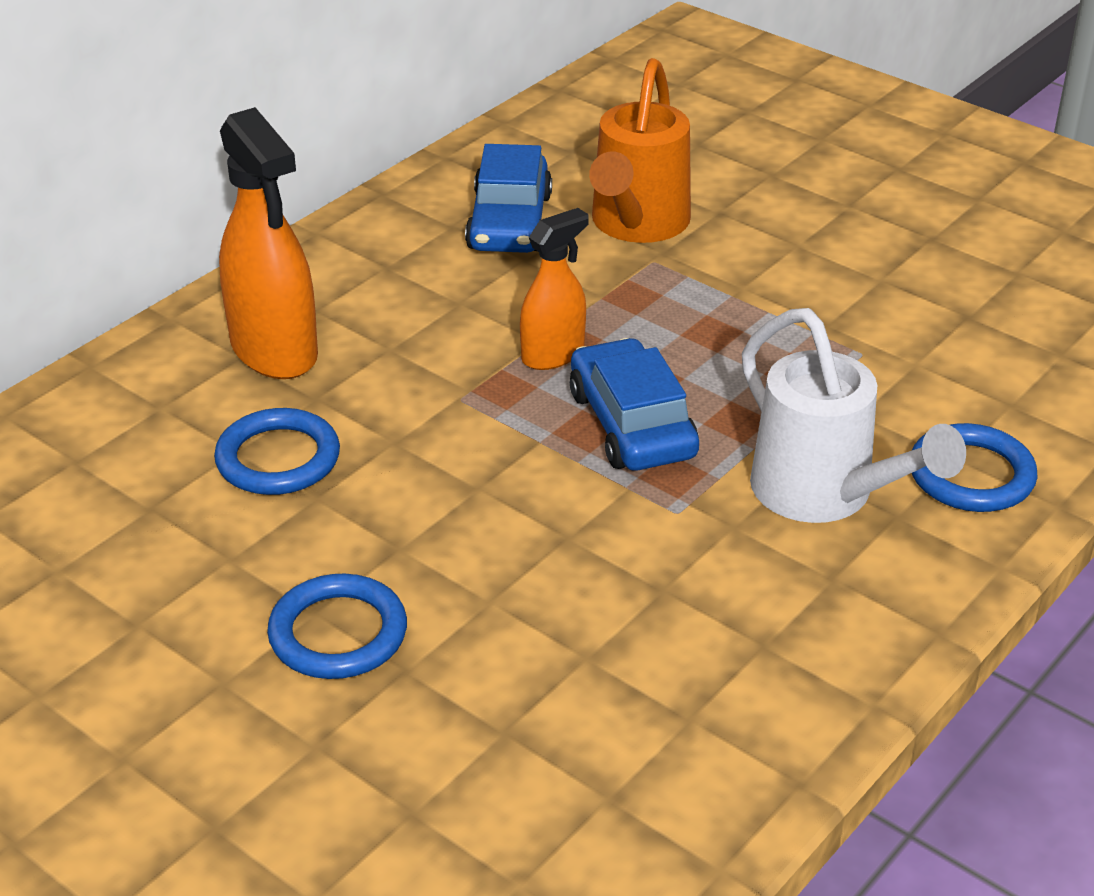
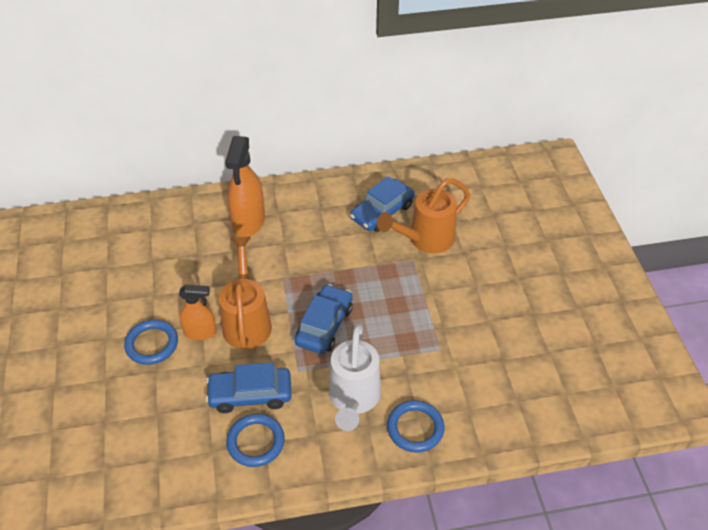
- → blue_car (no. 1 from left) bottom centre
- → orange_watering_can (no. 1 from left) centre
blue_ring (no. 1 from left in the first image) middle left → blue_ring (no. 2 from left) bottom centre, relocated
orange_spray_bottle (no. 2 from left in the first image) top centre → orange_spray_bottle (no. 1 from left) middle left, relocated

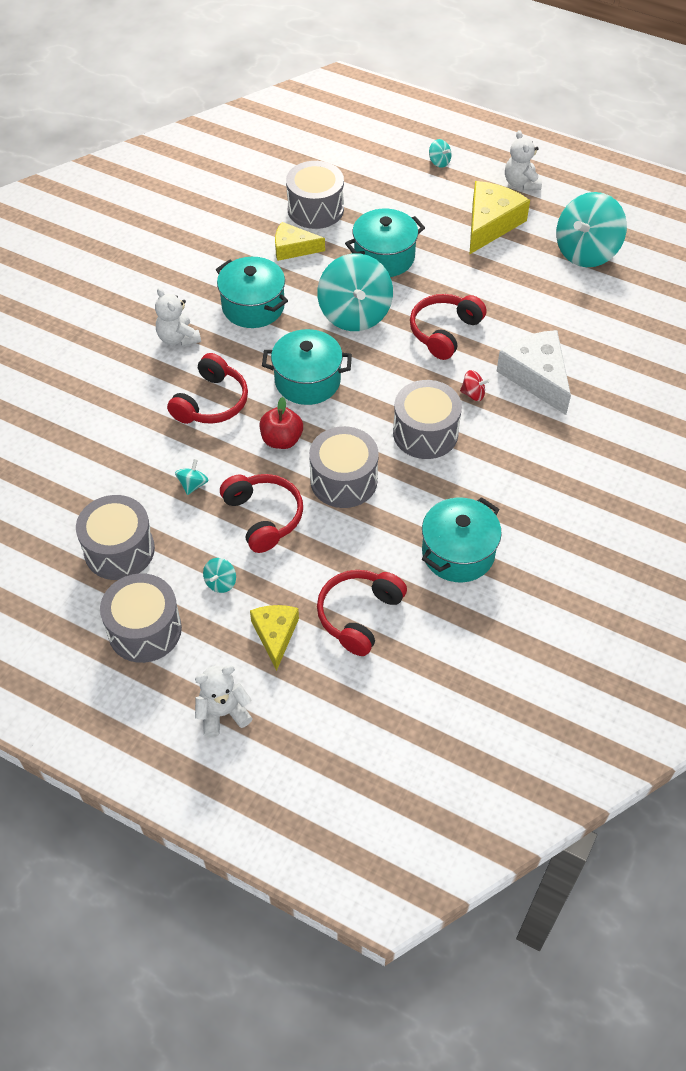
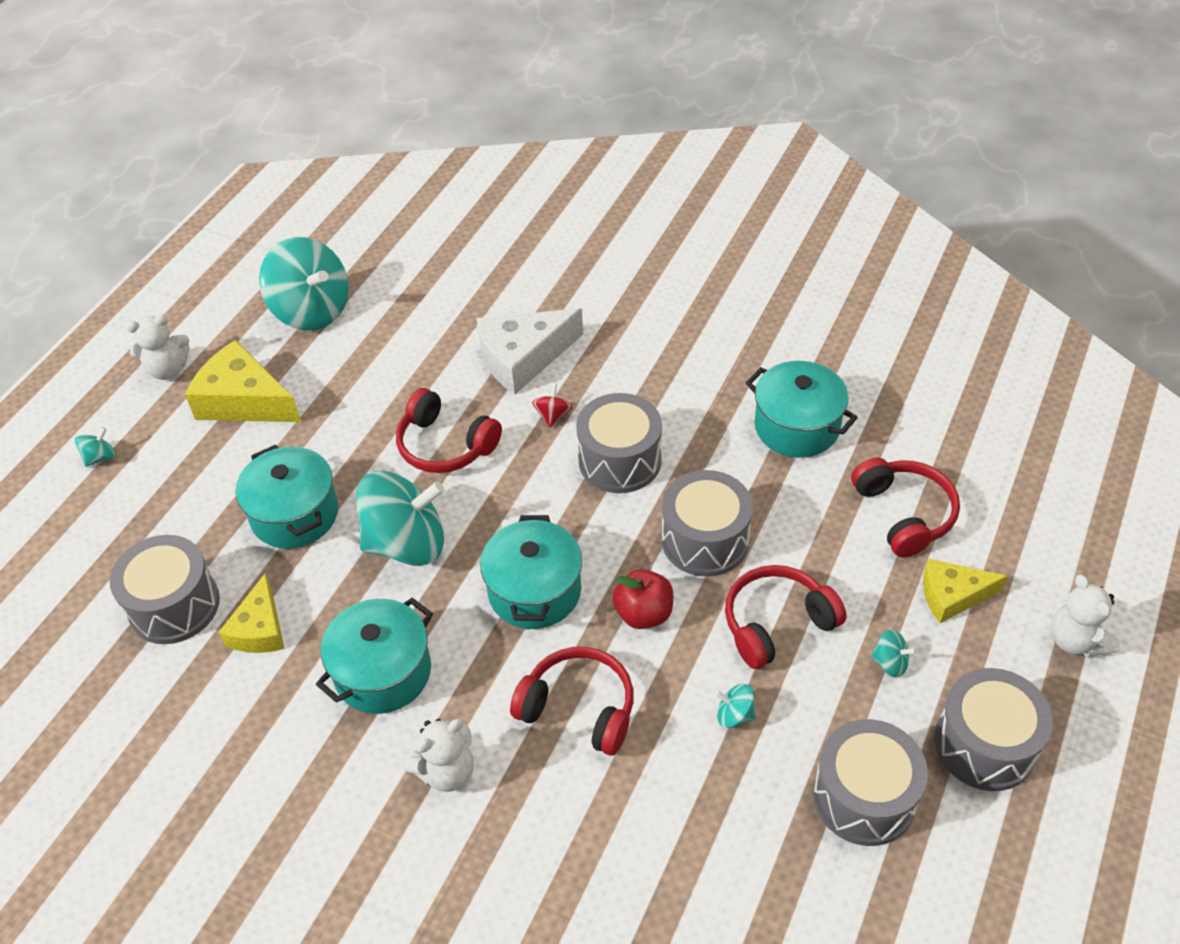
red_headphones (no. 3 from left in the first image) centre → red_headphones (no. 4 from left) middle right, 135 degrees counterclockwise

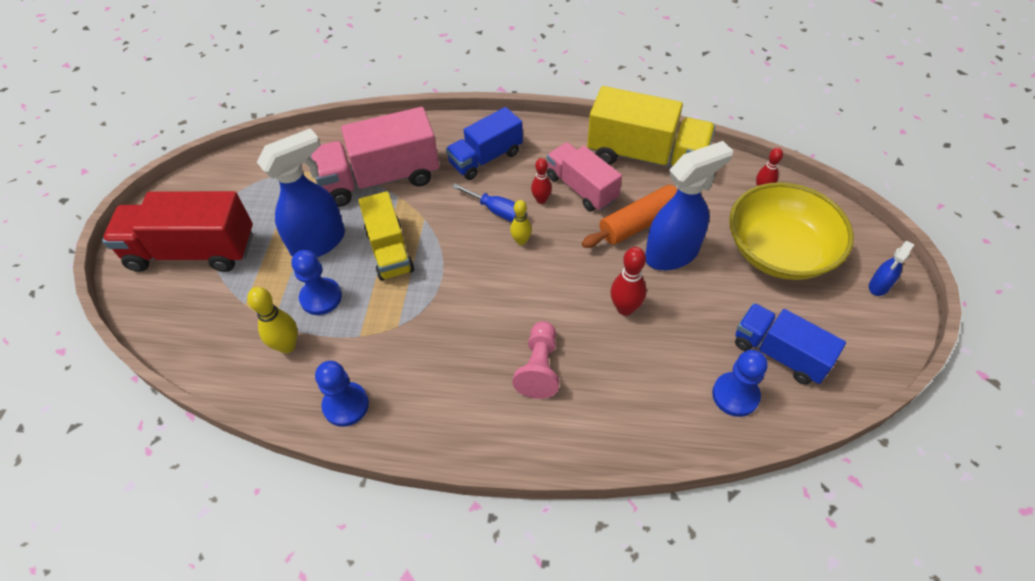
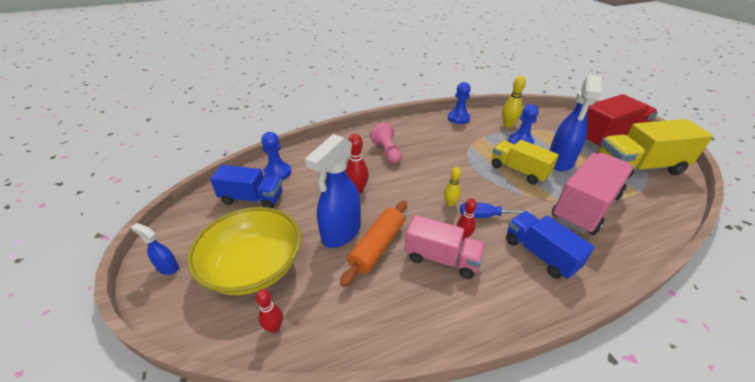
yellow_truck (no. 2 from left) top centre → yellow_truck (no. 2 from left) middle right, relocated
blue_truck (no. 1 from left in the first image) top centre → blue_truck (no. 2 from left) middle right, 60 degrees counterclockwise
blue_spray_bottle (no. 3 from left in the first image) middle right → blue_spray_bottle (no. 1 from left) middle left, 75 degrees counterclockwise

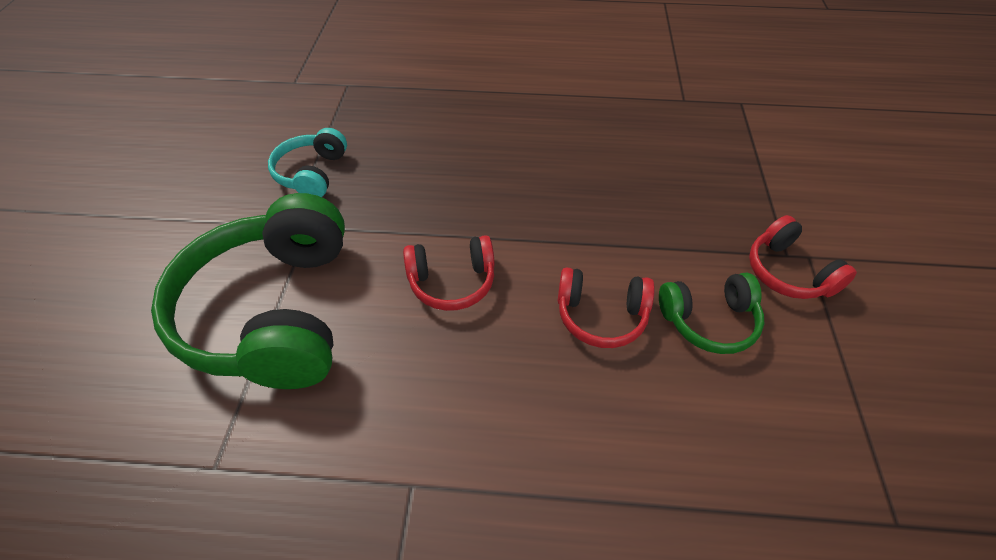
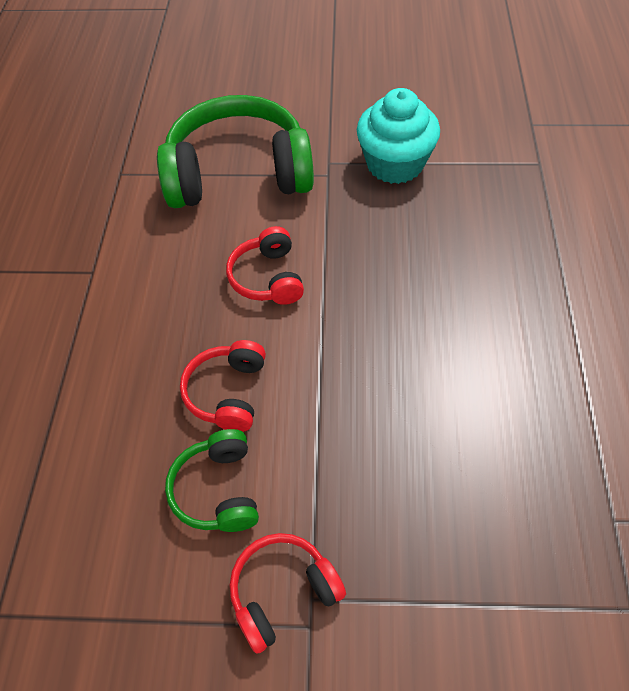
turquoise_headphones top left → turquoise_cupcake top centre

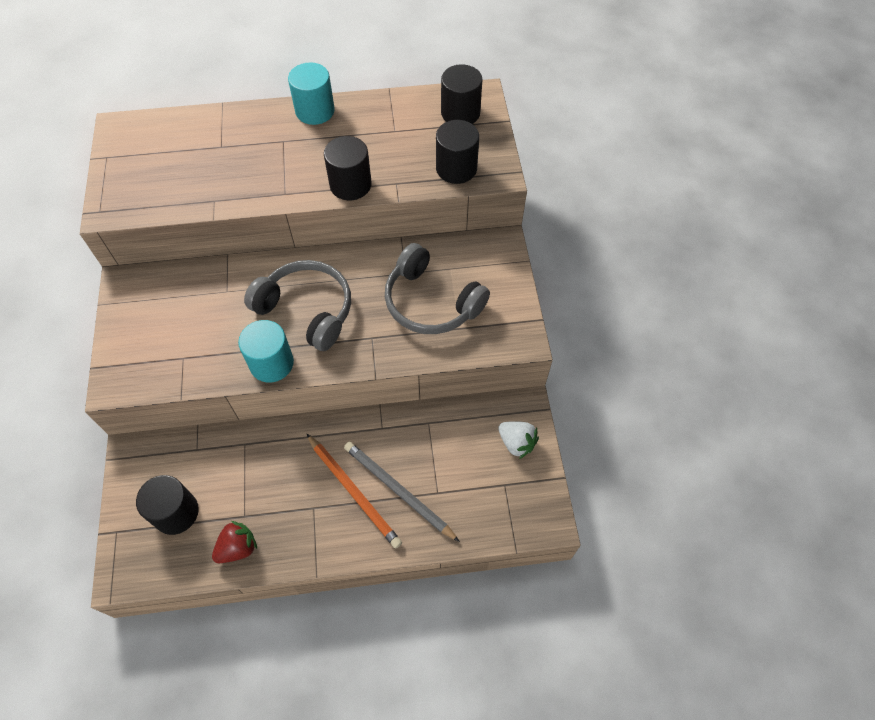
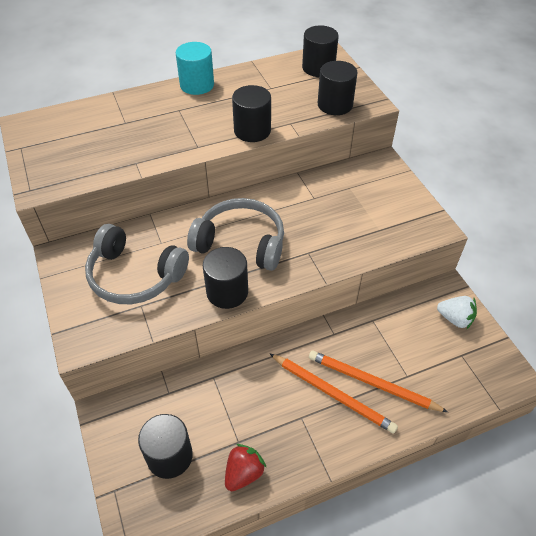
grey_headphones (no. 2 from left in the first image) centre → grey_headphones (no. 1 from left) middle left, relocated
turquoise_cylinder (no. 1 from left) middle left → black_cylinder (no. 2 from left) centre
grey_pencil bottom centre → orange_pencil (no. 2 from left) bottom right

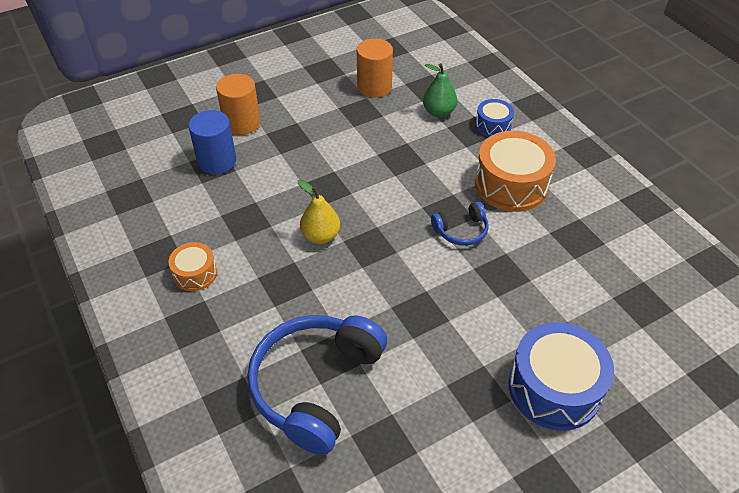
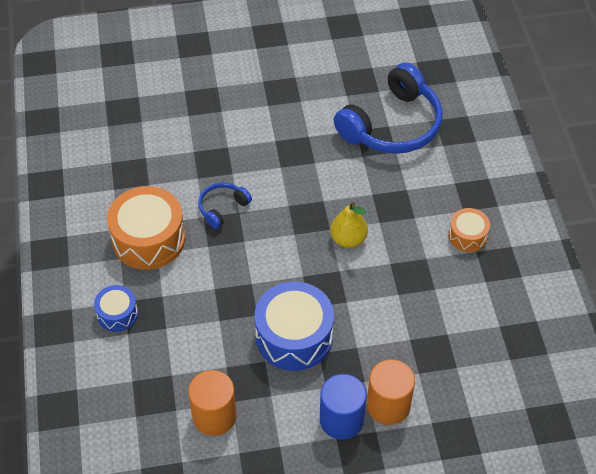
green_pear top centre → -
blue_cylinder top left → blue_cylinder bottom centre, relocated
blue_drum (no. 2 from left) bottom right → blue_drum (no. 2 from left) bottom centre, relocated
blue_headphones (no. 2 from left in the first image) centre → blue_headphones (no. 1 from left) centre, 45 degrees counterclockwise

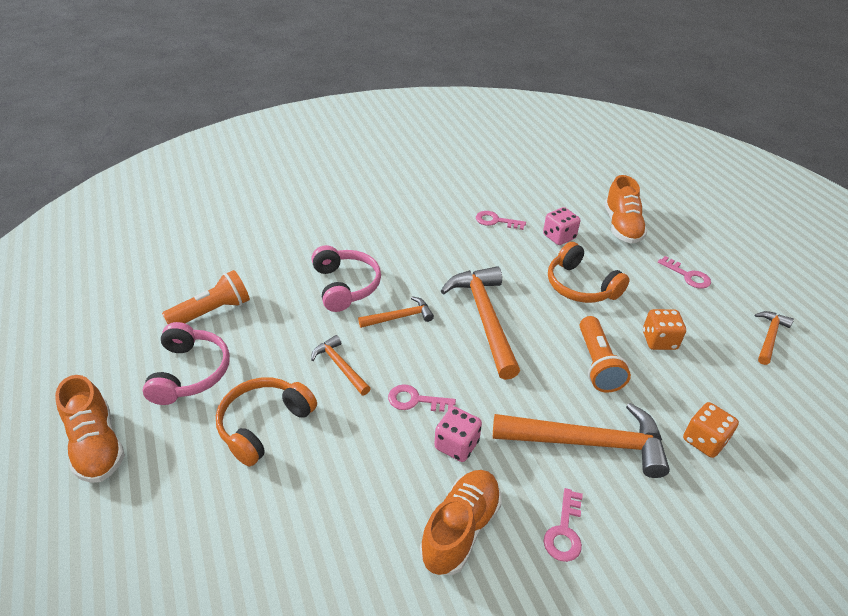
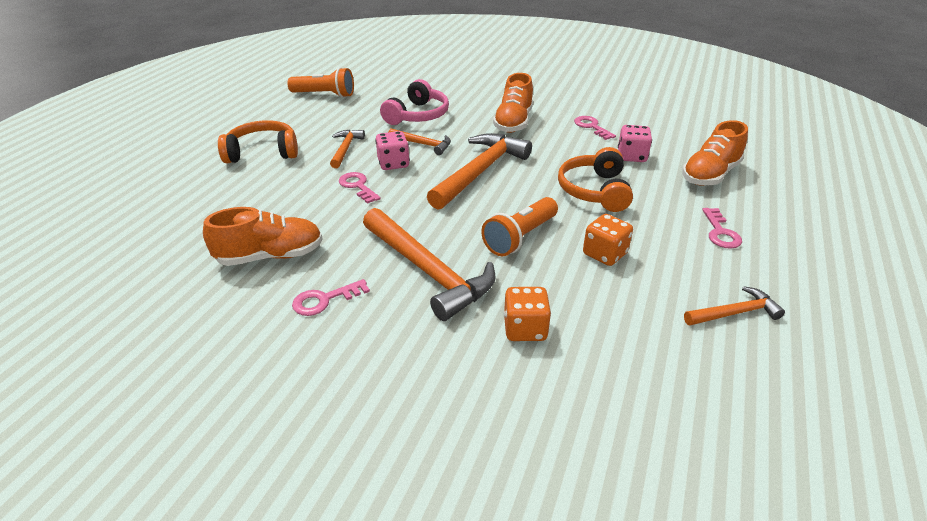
pink_headphones (no. 1 from left) middle left → -
orange_shoe (no. 1 from left in the first image) bottom left → orange_shoe (no. 2 from left) top centre, relocated
pink_dice (no. 1 from left) bottom centre → pink_dice (no. 1 from left) top centre, relocated

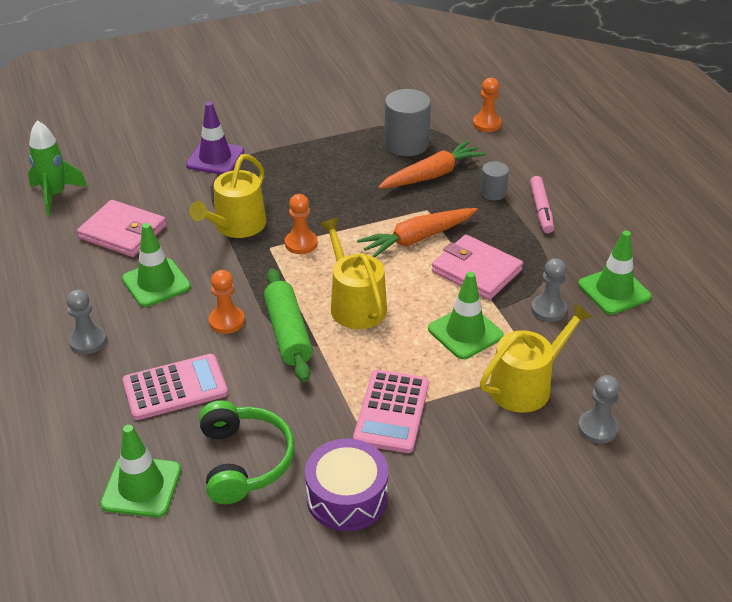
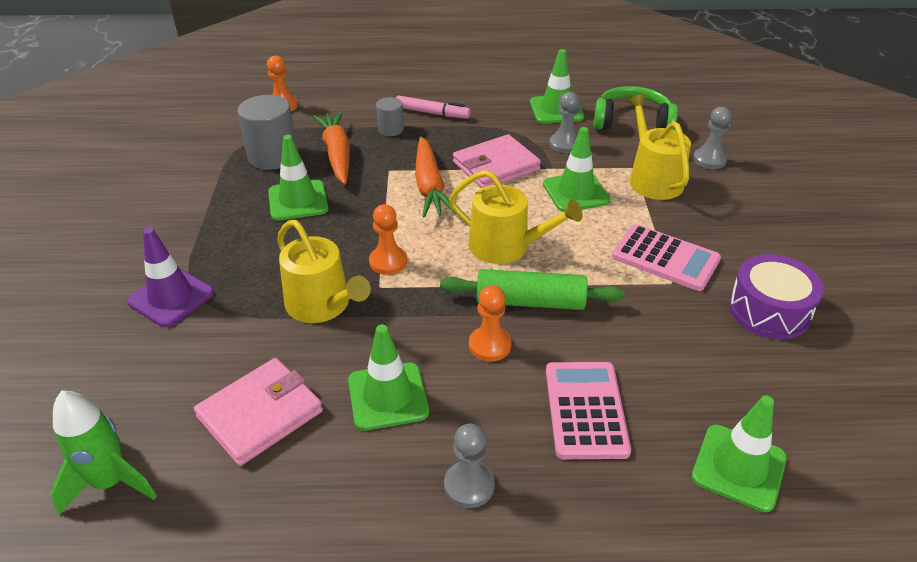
- → green_traffic_cone (no. 1 from left) top left
green_headphones bottom centre → green_headphones top right, relocated
yellow_watering_can (no. 2 from left) centre, 150 degrees counterclockwise

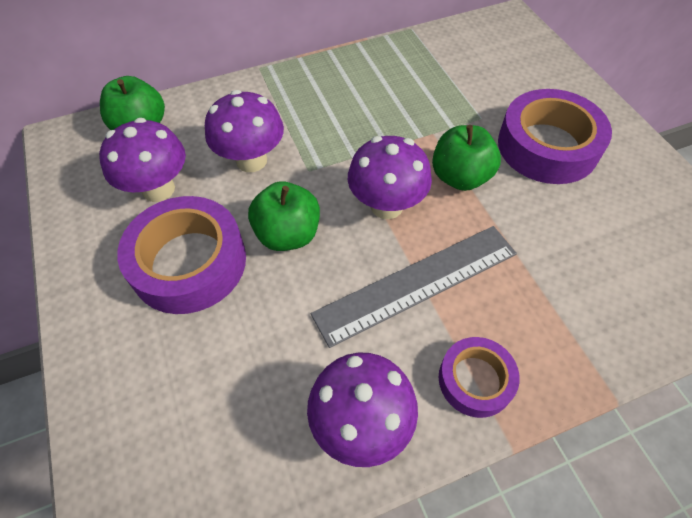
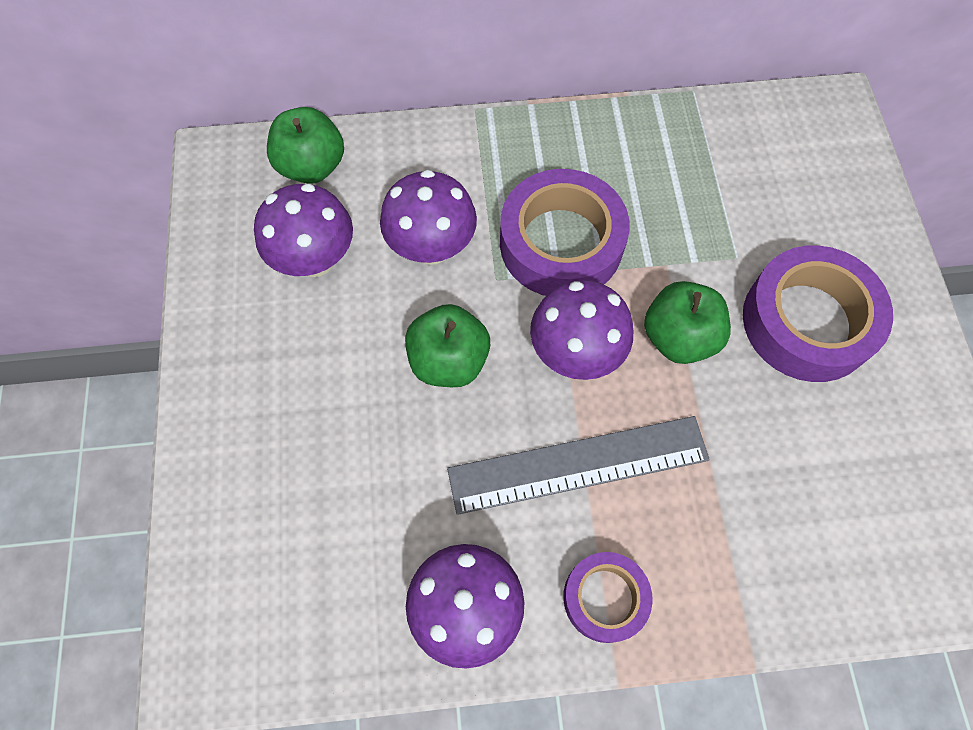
purple_tape (no. 1 from left) middle left → purple_tape (no. 1 from left) top centre, relocated

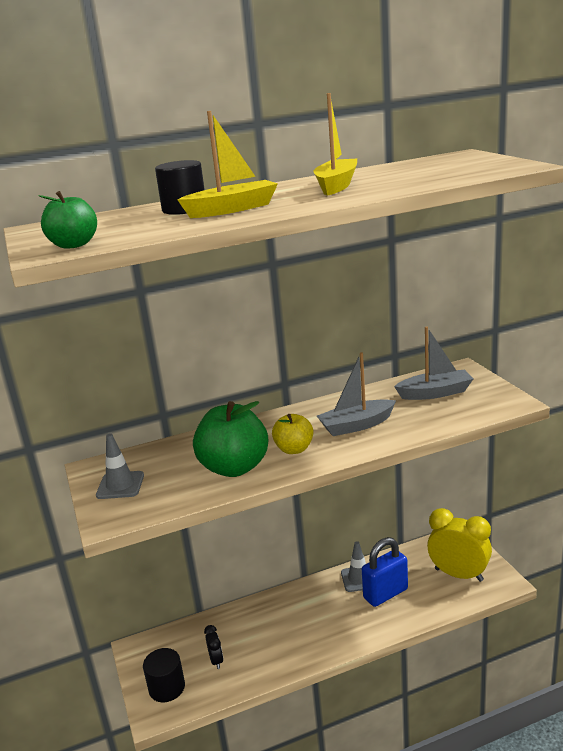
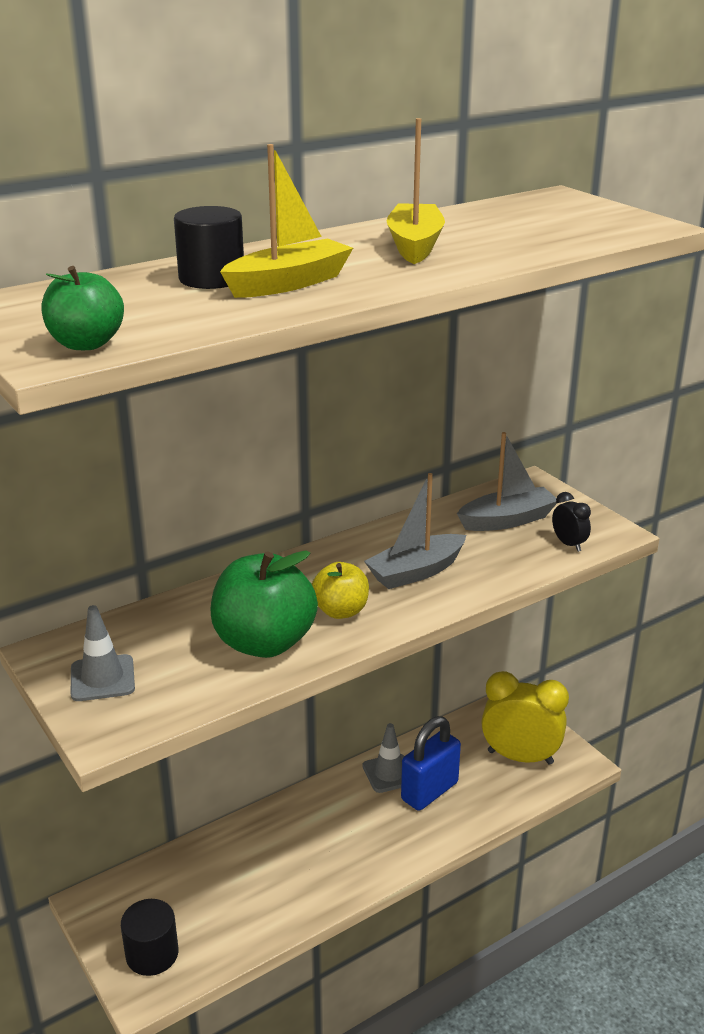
black_clock bottom centre → black_clock middle right, relocated

